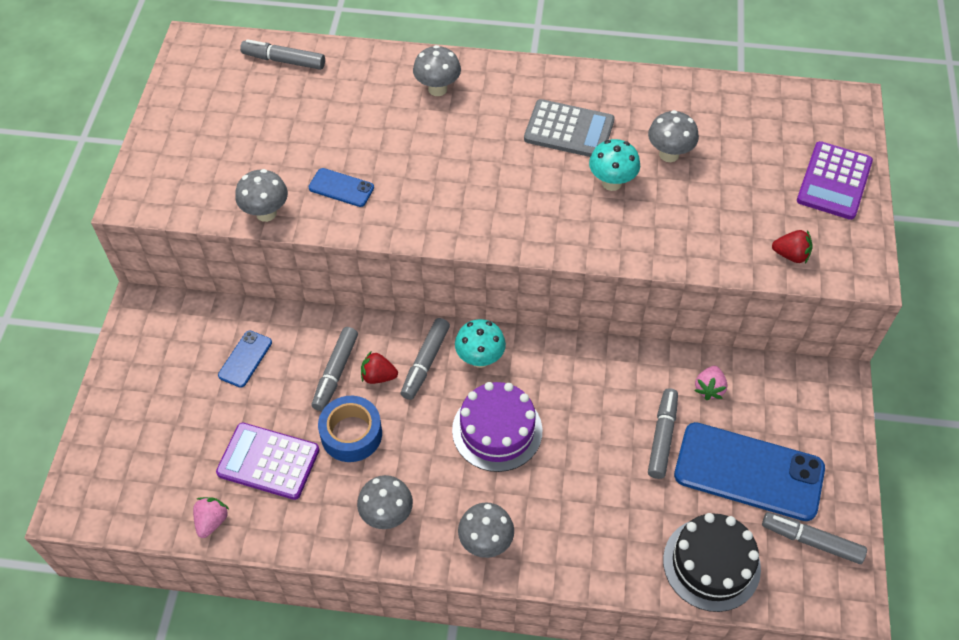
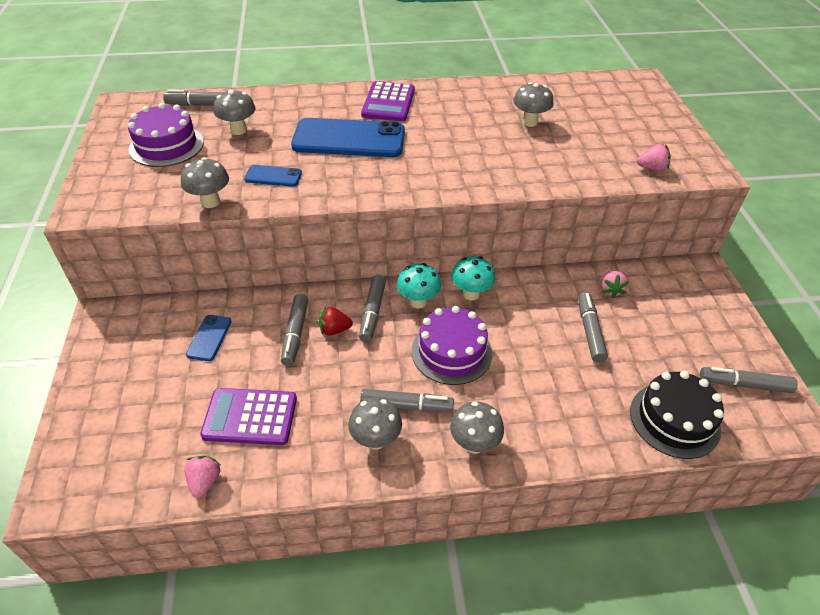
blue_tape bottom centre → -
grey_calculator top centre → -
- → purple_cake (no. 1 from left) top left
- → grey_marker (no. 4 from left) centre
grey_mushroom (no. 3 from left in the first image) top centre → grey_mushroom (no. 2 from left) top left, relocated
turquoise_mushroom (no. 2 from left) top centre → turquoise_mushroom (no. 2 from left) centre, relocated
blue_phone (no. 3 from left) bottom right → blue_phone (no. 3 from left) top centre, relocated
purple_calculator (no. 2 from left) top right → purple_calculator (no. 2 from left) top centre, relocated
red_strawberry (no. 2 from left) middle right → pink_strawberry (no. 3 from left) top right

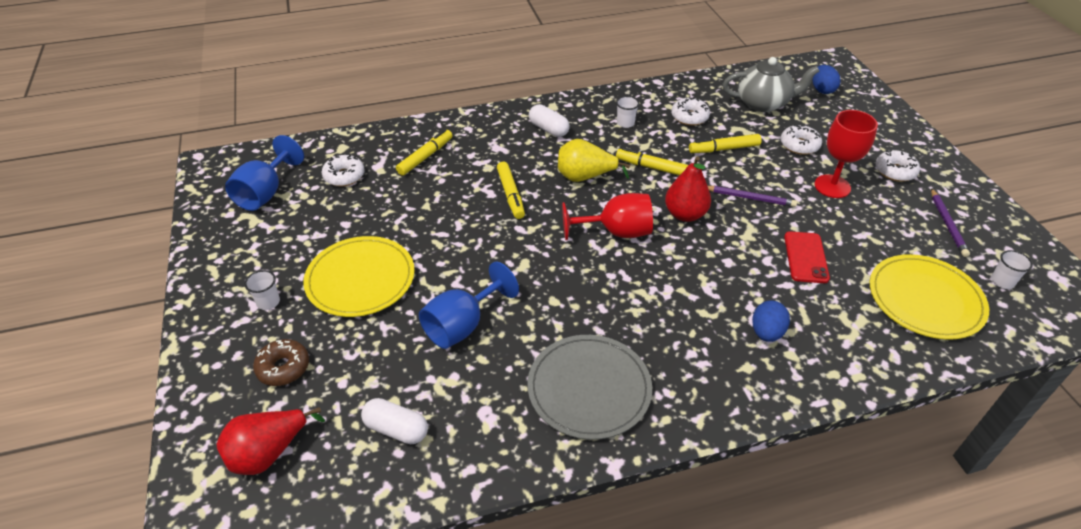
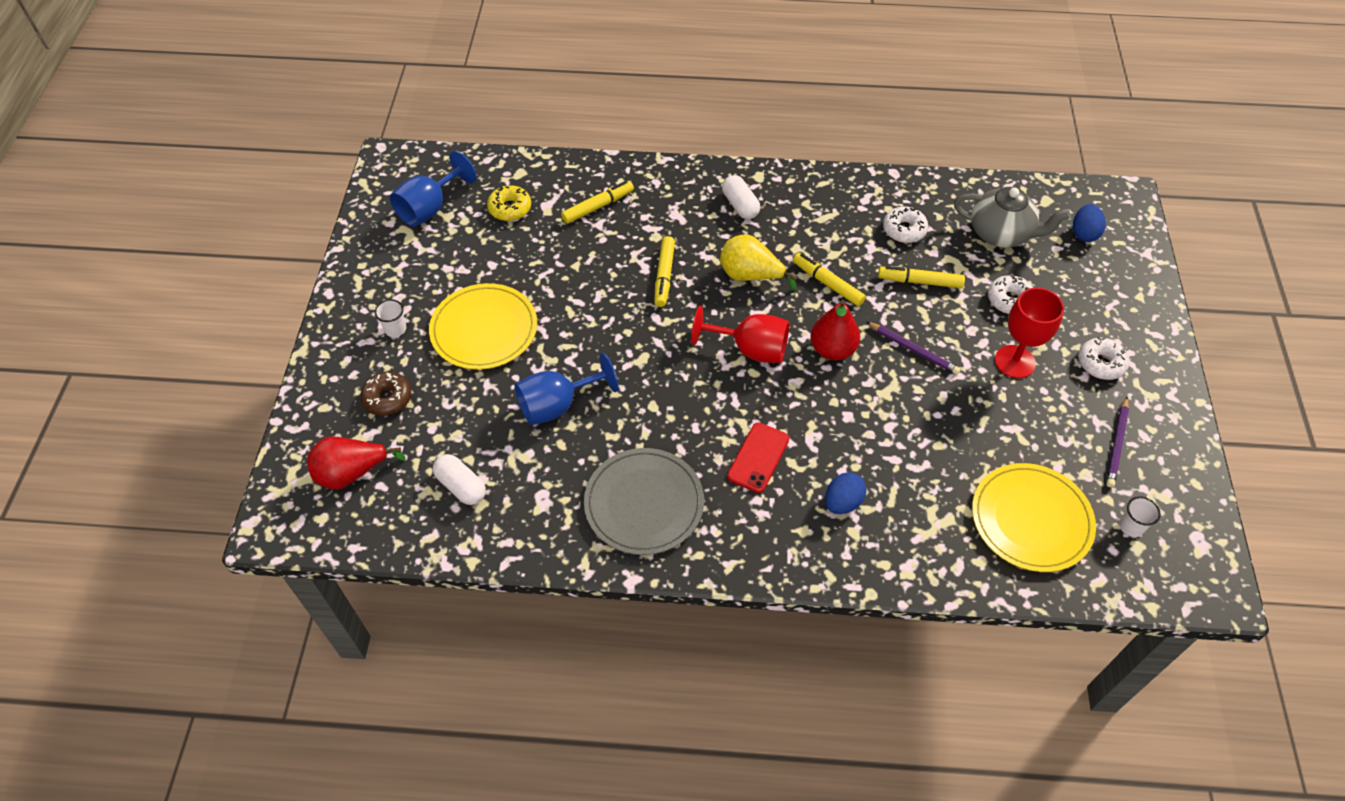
white_cup (no. 2 from left) top centre → -
red_phone middle right → red_phone centre, relocated
white_donut (no. 1 from left) top left → yellow_donut top centre

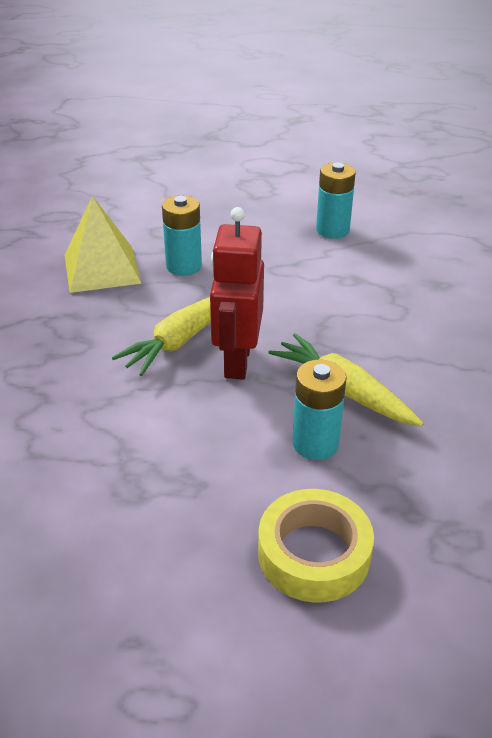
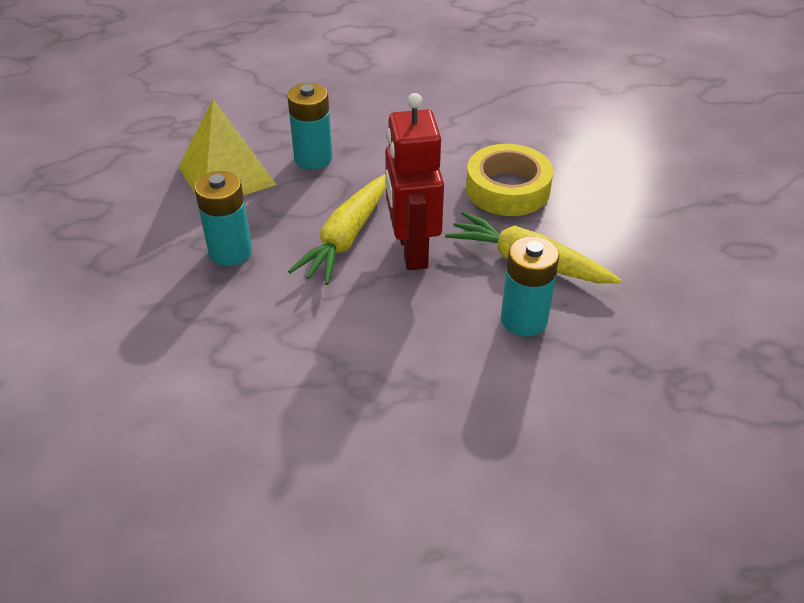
yellow_tape bottom centre → yellow_tape top centre, relocated
turquoise_battery (no. 3 from left in the first image) top right → turquoise_battery (no. 1 from left) middle left, relocated

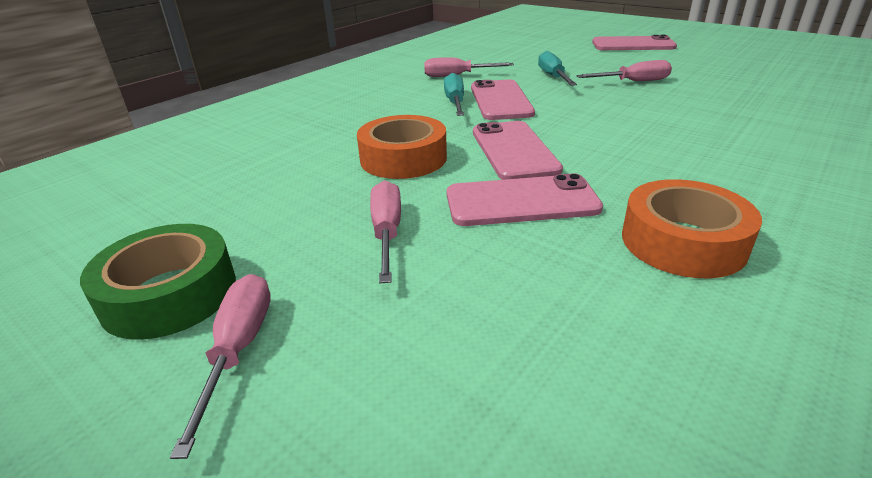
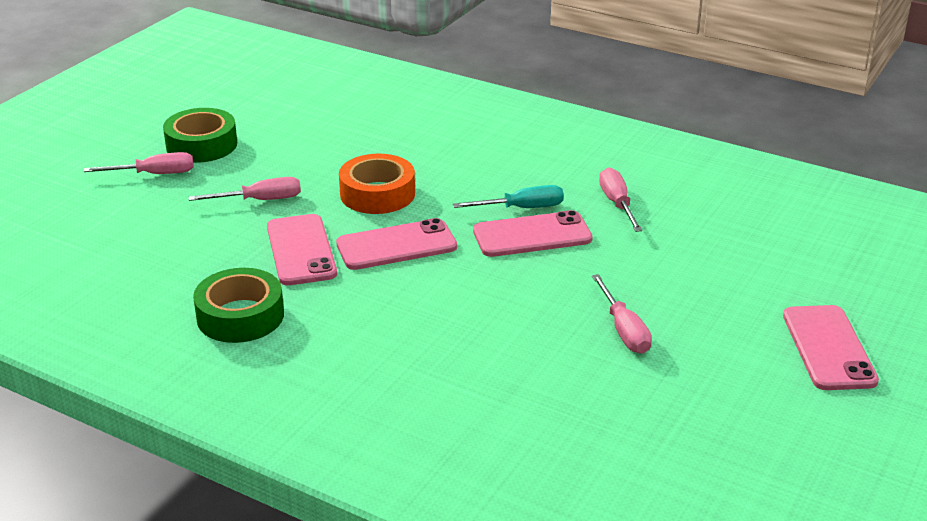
turquoise_screwdriver (no. 2 from left) top centre → -
orange_tape (no. 2 from left) middle right → green_tape (no. 2 from left) middle left

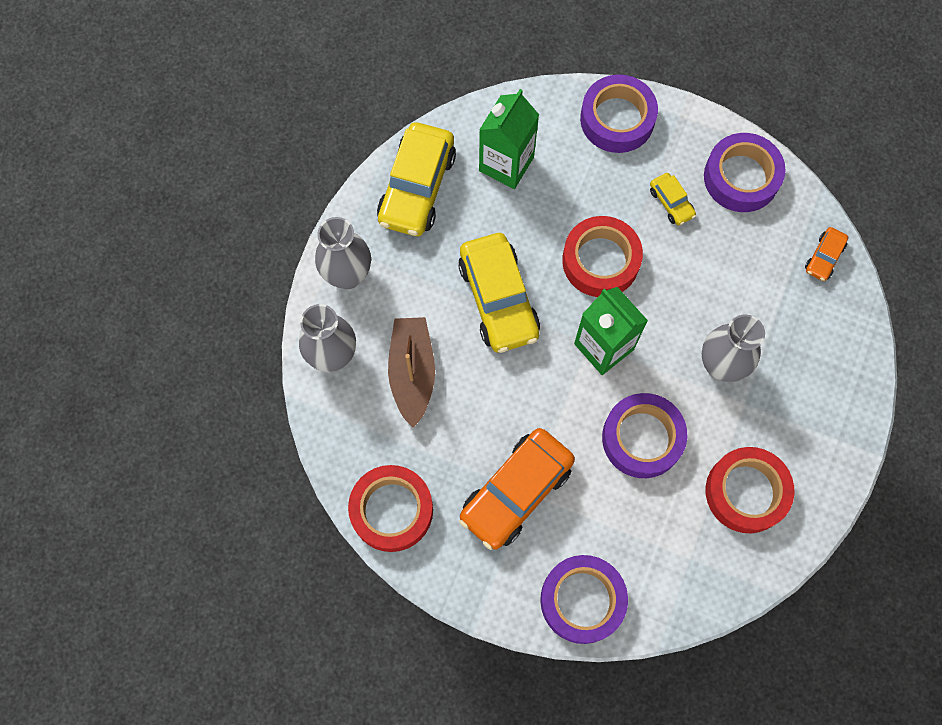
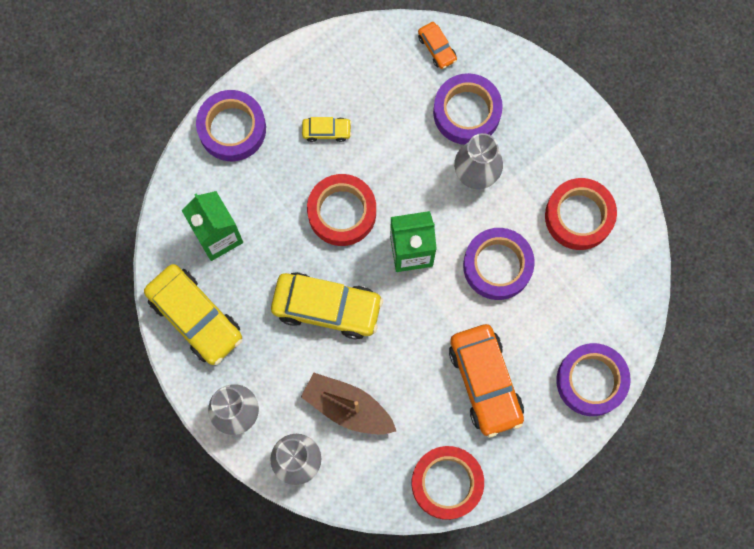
purple_tape (no. 4 from left in the first image) top right → purple_tape (no. 2 from left) top centre, relocated

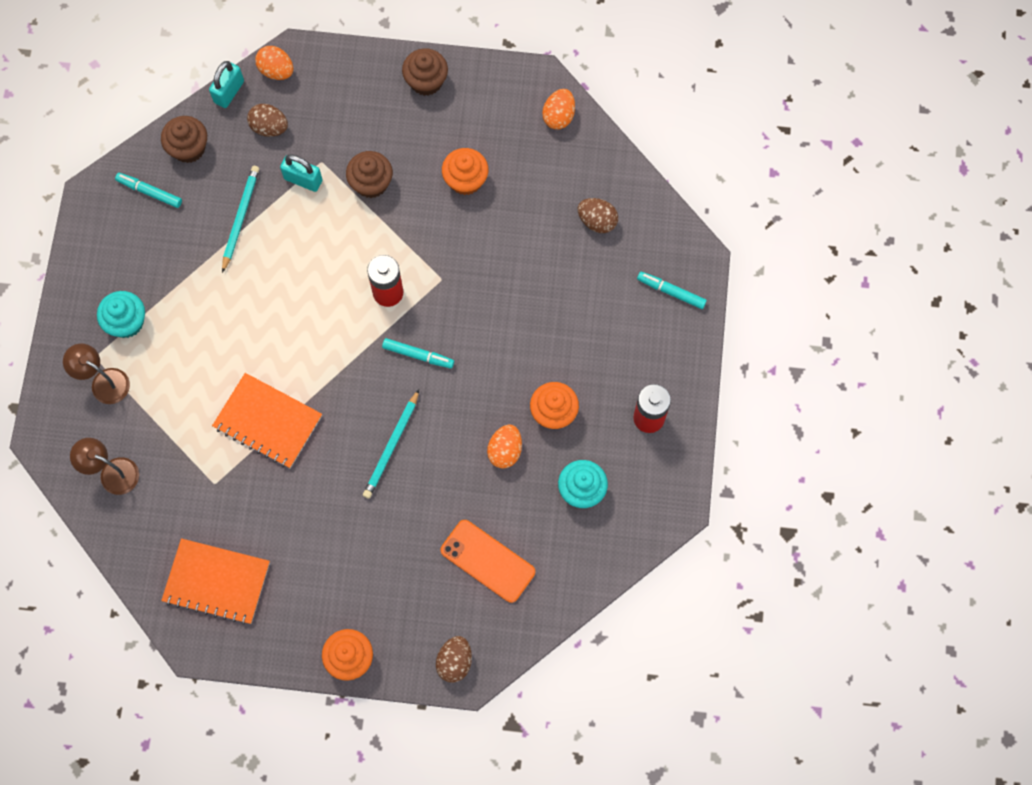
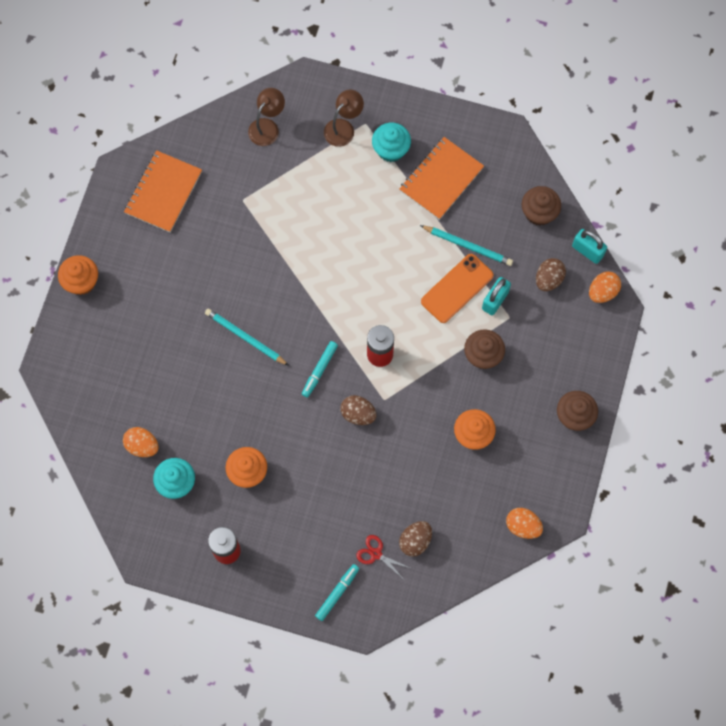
turquoise_marker (no. 1 from left) top left → -
- → red_scissors bottom centre
orange_notebook (no. 2 from left) middle left → orange_notebook (no. 2 from left) top centre, relocated
brown_egg (no. 2 from left in the first image) bottom centre → brown_egg (no. 1 from left) centre, relocated
orange_phone bottom centre → orange_phone centre, relocated
orange_egg (no. 2 from left in the first image) centre → orange_egg (no. 1 from left) middle left, relocated

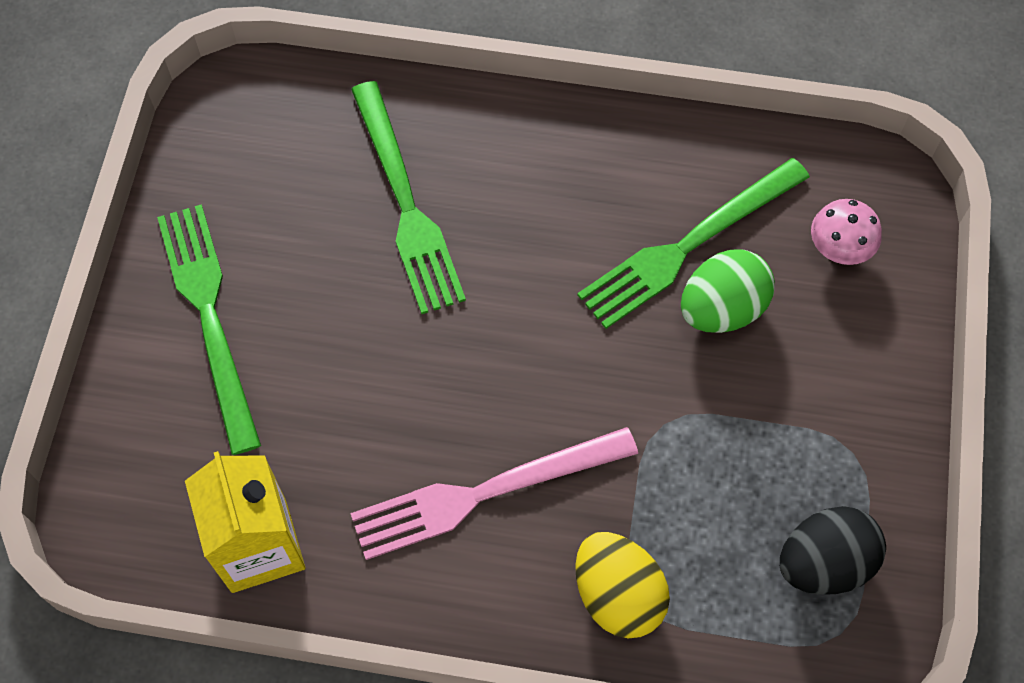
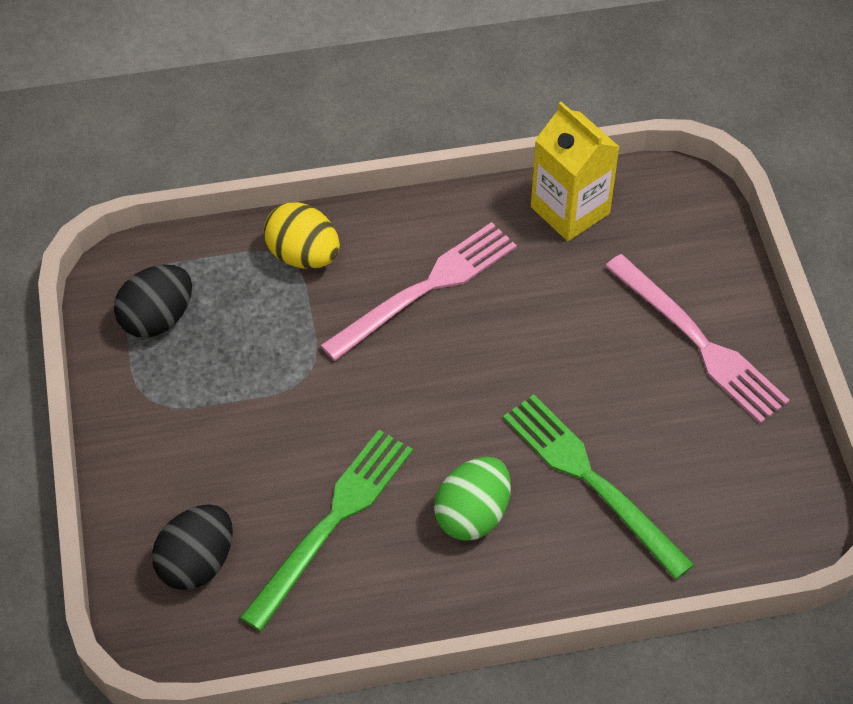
green_egg middle right → green_egg bottom centre, relocated
pink_mushroom middle right → black_egg (no. 2 from left) bottom left
green_fork (no. 1 from left) middle left → pink_fork (no. 2 from left) middle right

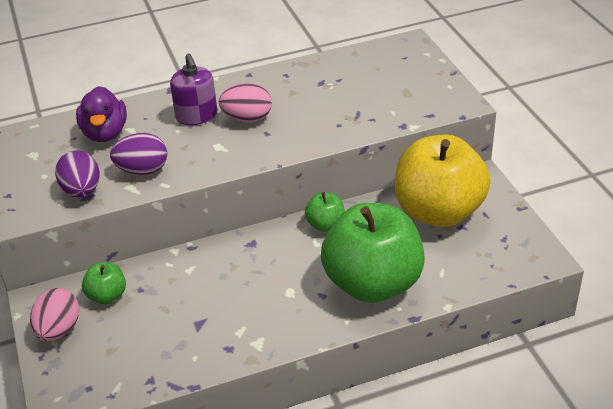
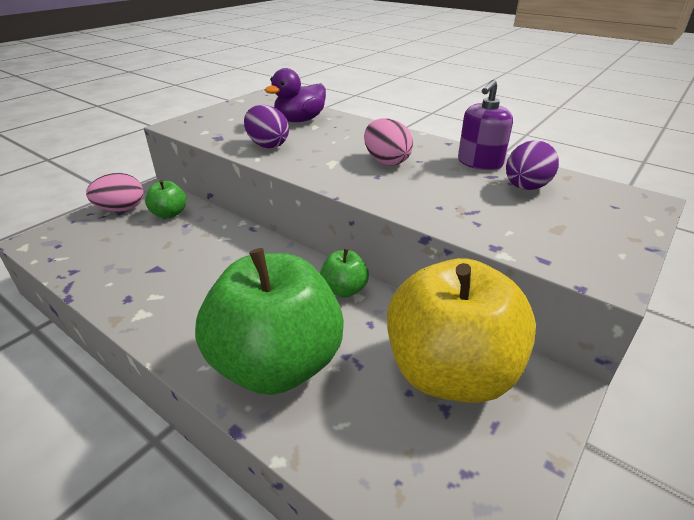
purple_egg (no. 1 from left in the first image) middle left → purple_egg (no. 2 from left) top right, relocated
purple_soap_dispenser top left → purple_soap_dispenser top right, relocated

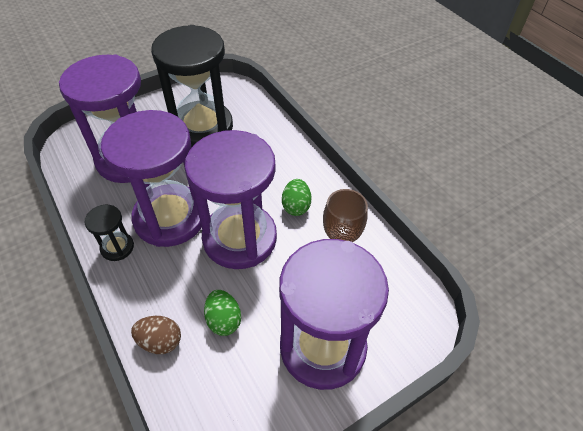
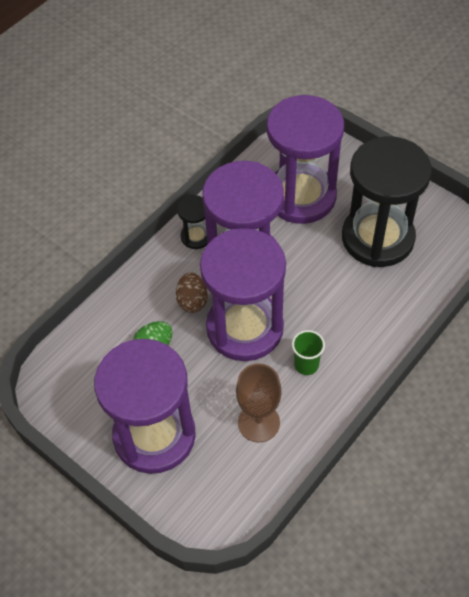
brown_egg bottom left → brown_egg centre, relocated
green_egg (no. 2 from left) centre → green_cup centre

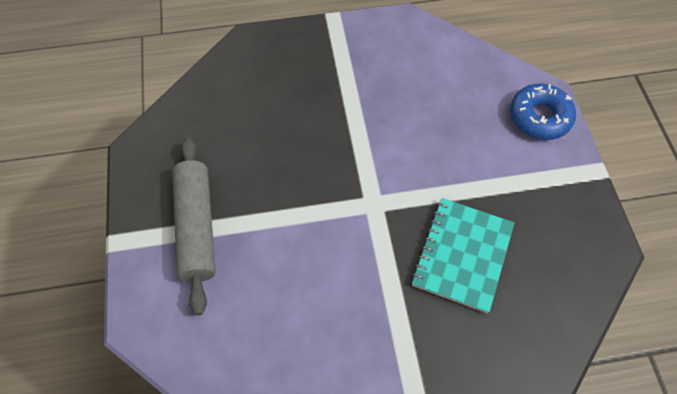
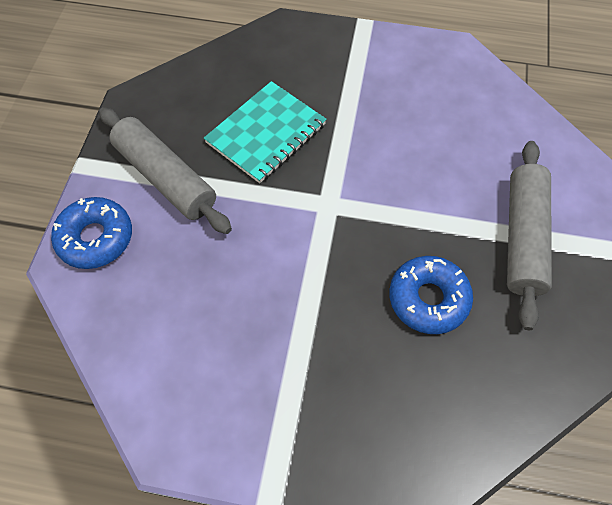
- → grey_rolling_pin (no. 1 from left) middle left
- → blue_donut (no. 2 from left) middle right

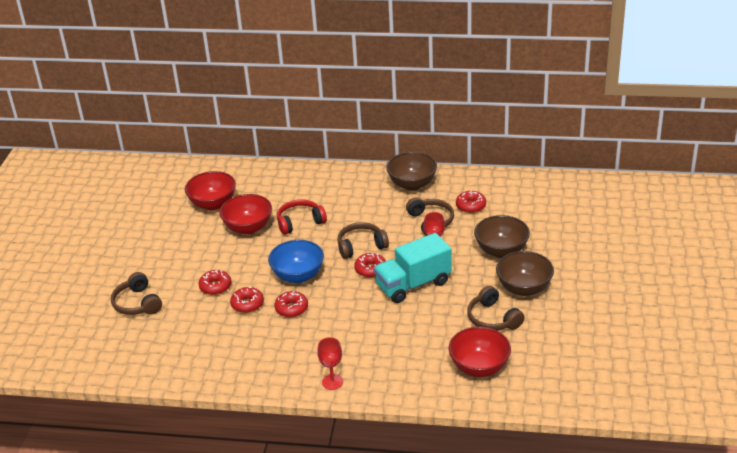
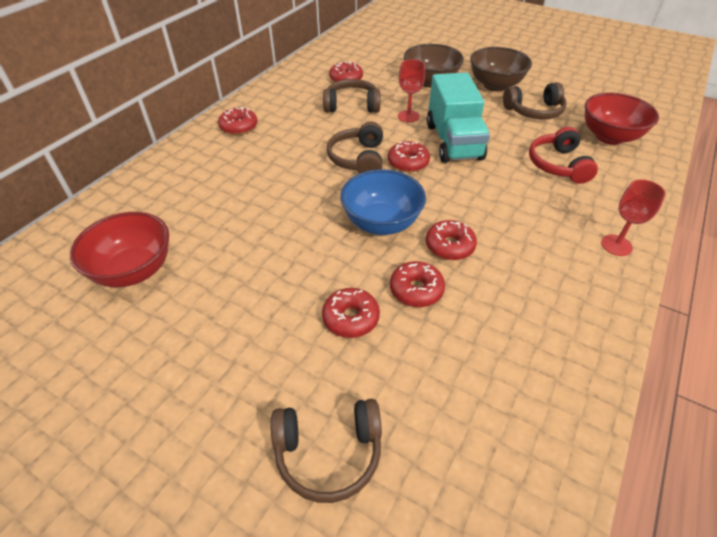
red_bowl (no. 2 from left) middle left → -
brown_bowl (no. 1 from left) centre → -
- → red_donut (no. 1 from left) top left
red_headphones centre → red_headphones top right, relocated

